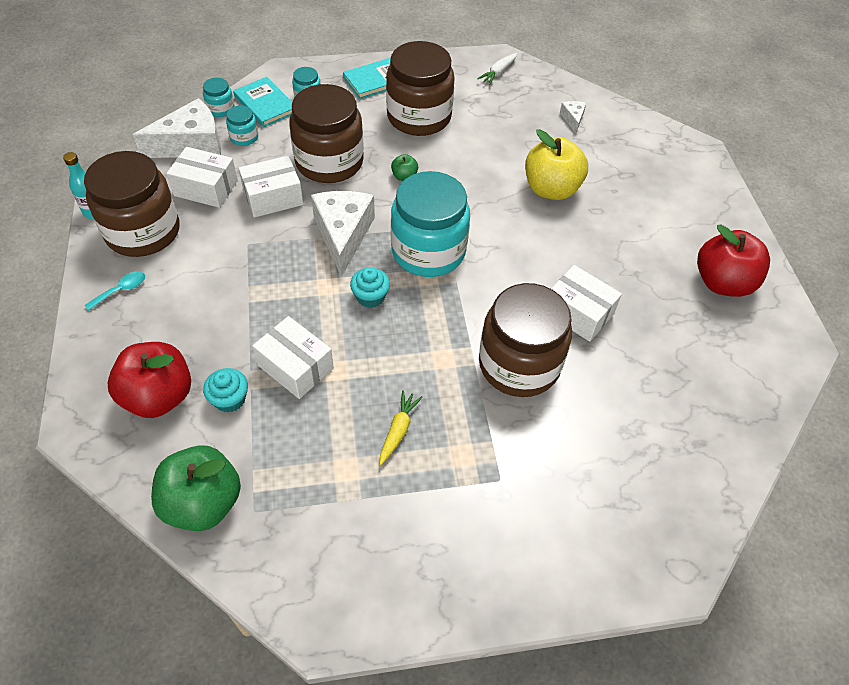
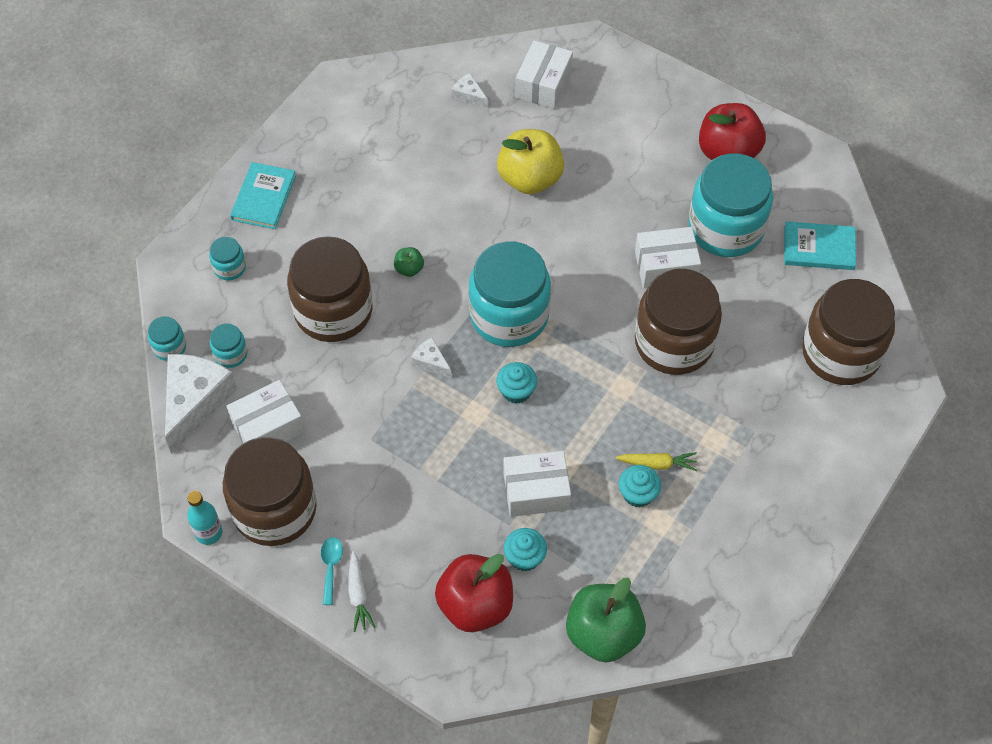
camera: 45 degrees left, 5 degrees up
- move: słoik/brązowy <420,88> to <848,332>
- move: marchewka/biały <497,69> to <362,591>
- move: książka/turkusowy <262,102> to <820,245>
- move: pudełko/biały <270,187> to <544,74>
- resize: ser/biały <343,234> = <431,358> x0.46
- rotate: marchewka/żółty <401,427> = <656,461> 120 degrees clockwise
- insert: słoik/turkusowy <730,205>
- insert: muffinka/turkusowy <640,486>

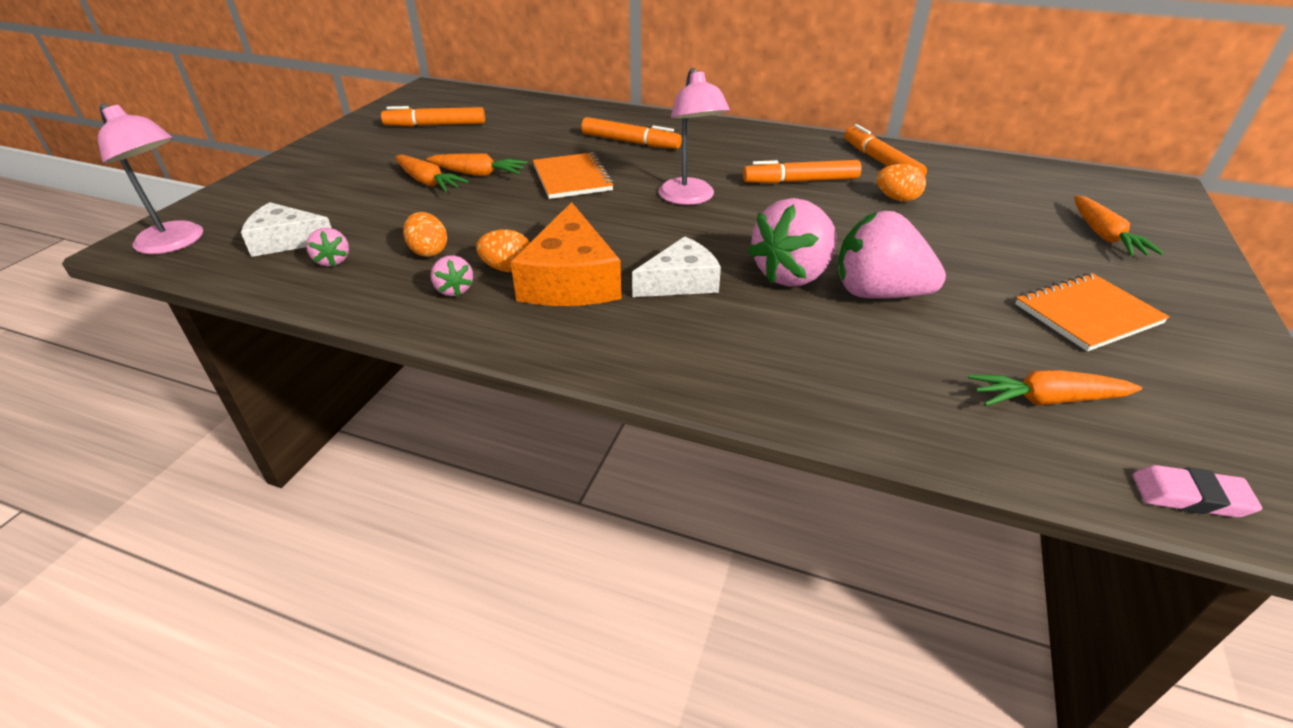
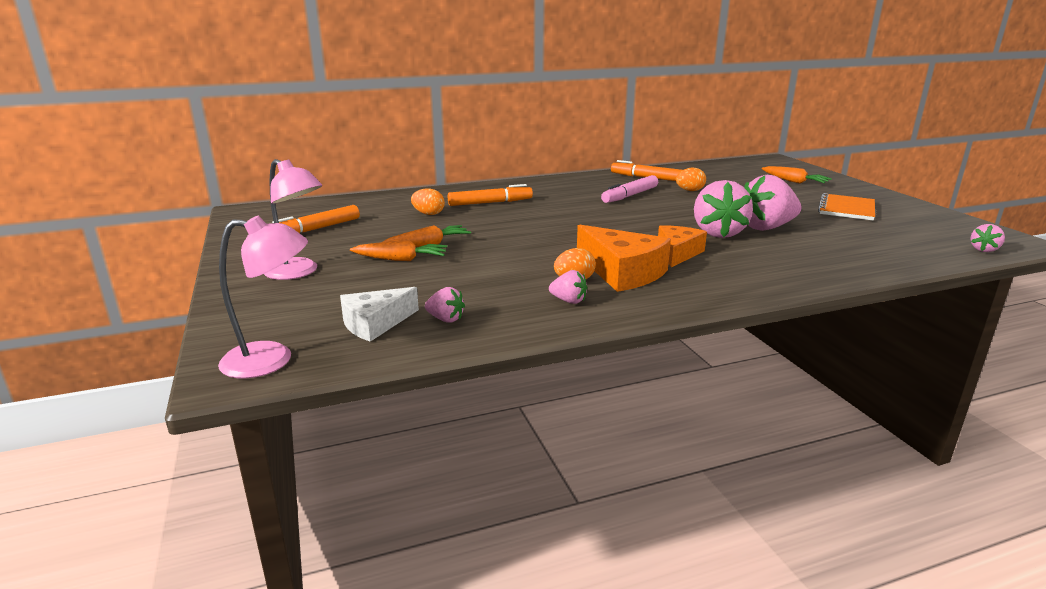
camera: 40 degrees left, 15 degrees down
- move: lampka/różowy <694,136> to <293,219>
- delete: zeszyt/pomarańczowy <573,175>
- recolor: flamaster/pomarańczowy <802,172> to flamaster/różowy <629,189>
- move: jajko/pomarańczowy <425,234> to <428,201>
- recolor: ser/biały <676,266> to ser/pomarańczowy <682,246>
- delete: marchewka/pomarańczowy <1055,388>
- replace: gumka do mazania/różowy <1197,491> to truskawka/różowy <988,238>

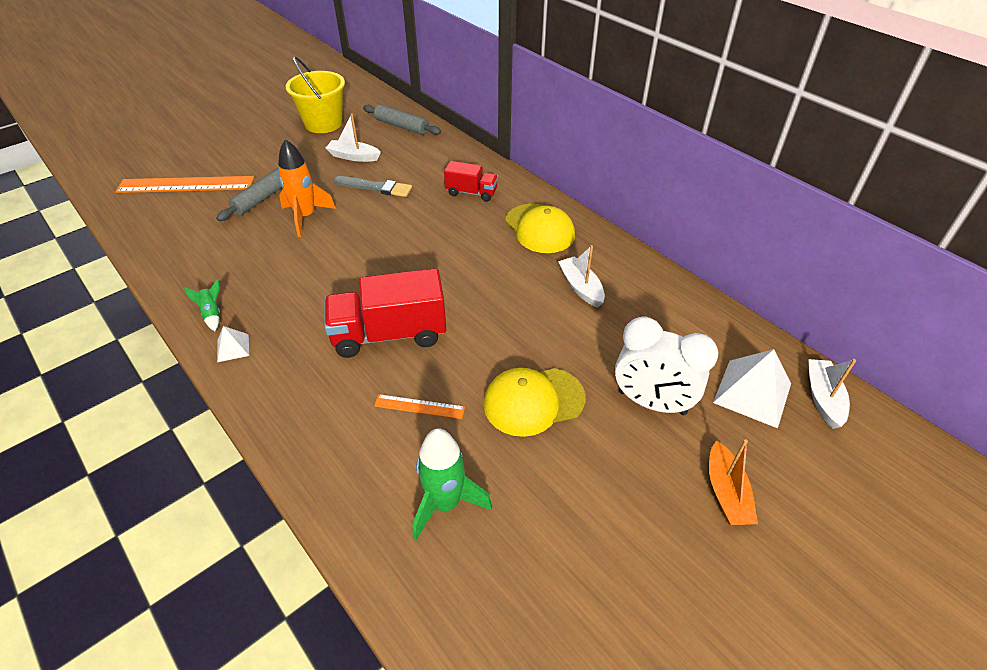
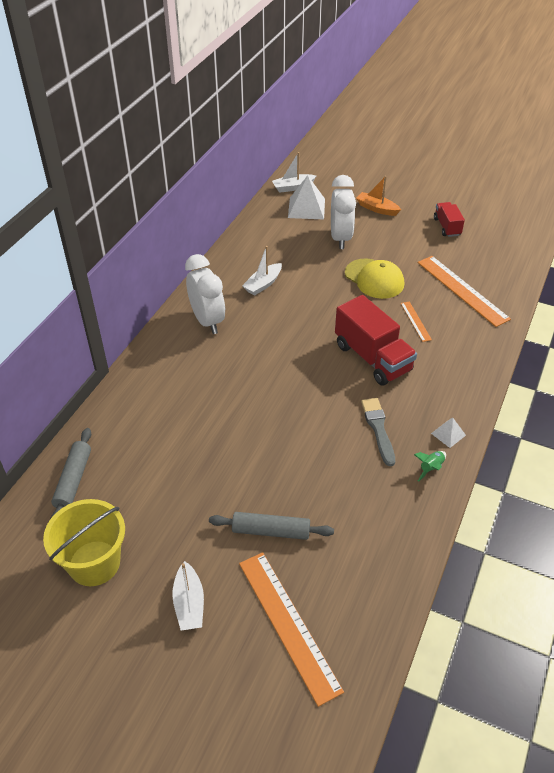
camera: 115 degrees left, 0 degrees up
- move: łódka/biały <353,137> to <188,596>
- delete: rakieta/pomarańczowy <307,188>
- move: ciężarówka/czerwony <471,181> to <449,219>
- move: pędzel/szary <373,186> to <378,432>
- replace: czapka/żółty <540,228> to budzik/biały <205,294>
- replace: rakieta/zielony <452,484> to linijka/pomarańczowy <464,291>
- rotate: łódka/pomarańczowy <733,482> = <378,196> 120 degrees counterclockwise

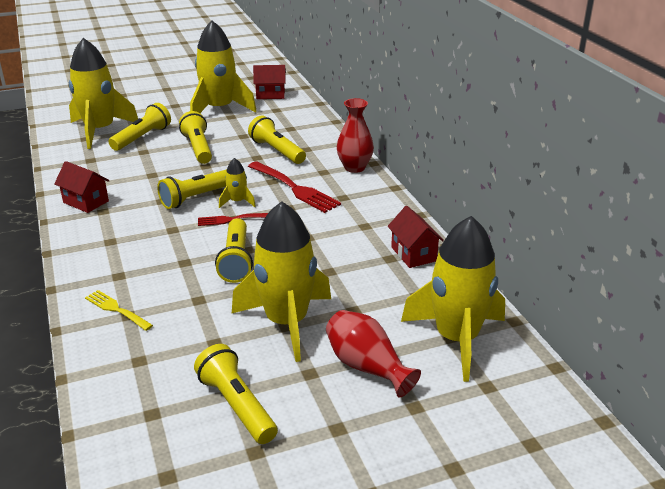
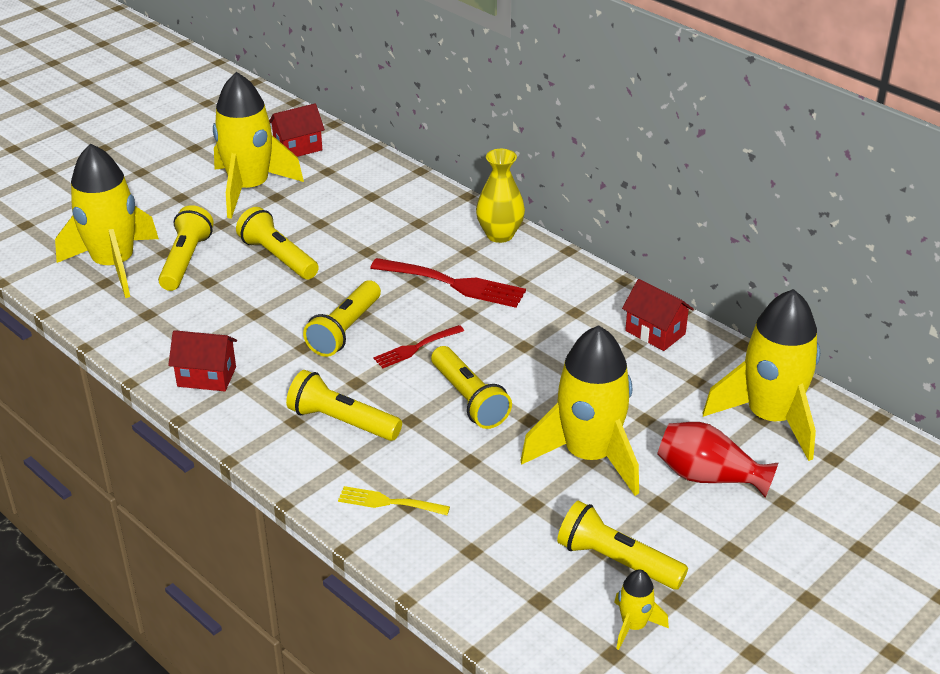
camera: 25 degrees left, 5 degrees up
- recolor: wazon/czerwony <355,135> to wazon/żółty <500,196>
- move: latarka/żółty <277,139> to <344,405>
- move: rakieta/żółty <237,183> to <641,609>

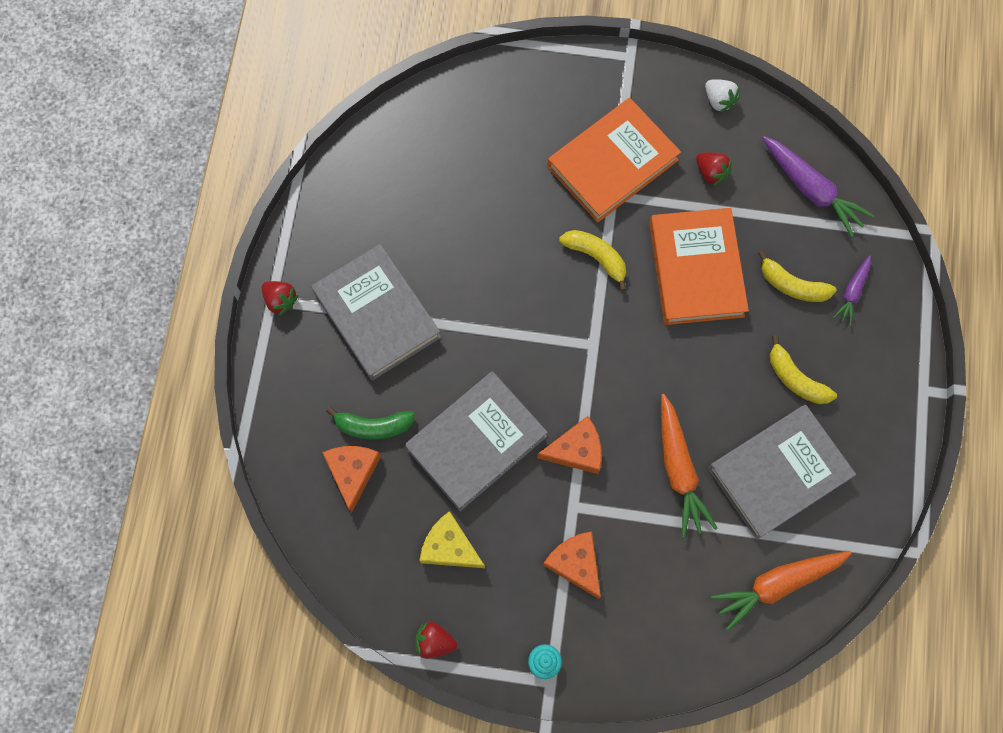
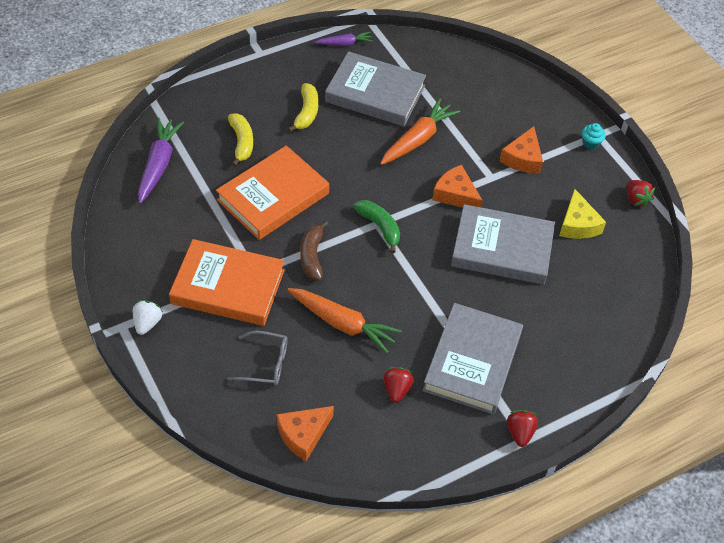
camera: 130 degrees left, 20 degrees down
- move: truskawka/biały <722,96> to <148,317>
- move: truskawka/czerwony <714,169> to <398,385>
- recolor: banan/żółty <592,260> to banan/brązowy <314,250>
- move: marchewka/fioletowy <852,290> to <344,39>
- move: banan/zielony <370,423> to <376,226>
- move: ser/pomarańczowy <351,479> to <305,433>
- move: marchewka/pomarańczowy <781,591> to <345,320>
- insert: okulary/szary <258,358>

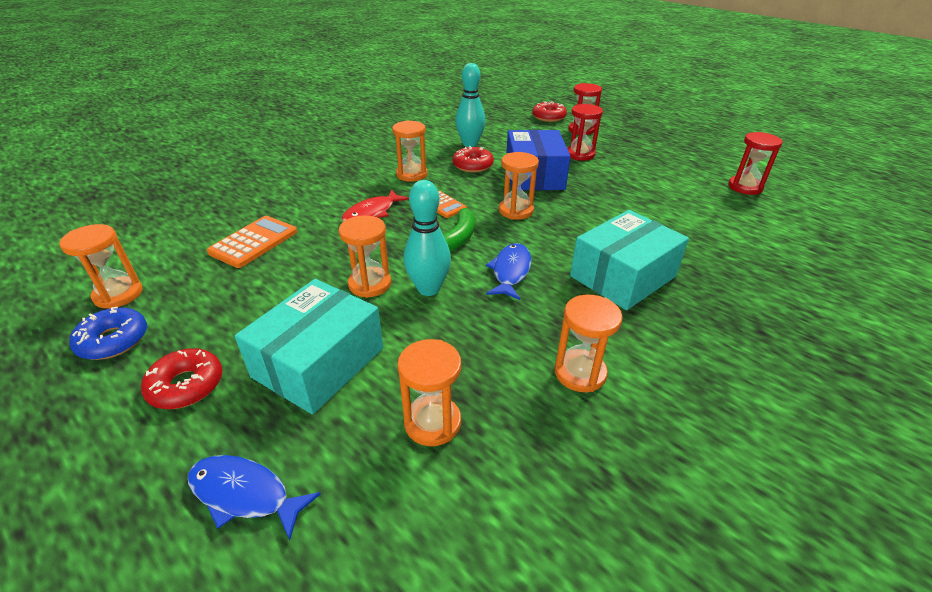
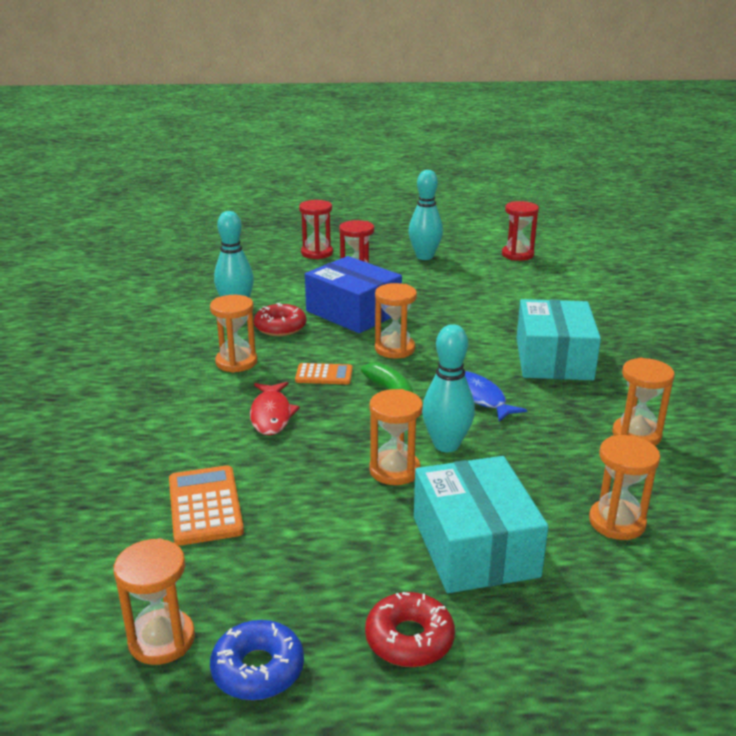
camera: 45 degrees left, 10 degrees down
- delete: donut/czerwony <549,111>
- delete: ryba/niebieski <254,498>
- insert: kręgiel/turkusowy <426,215>

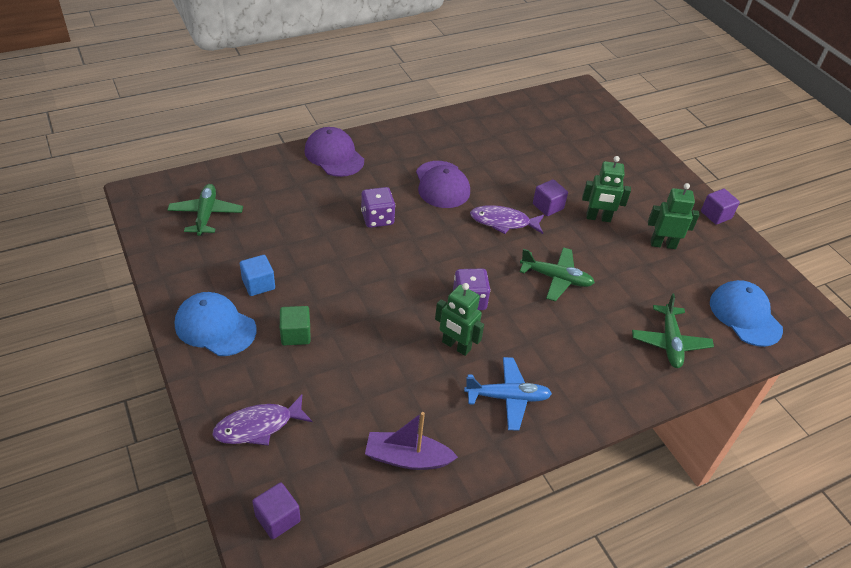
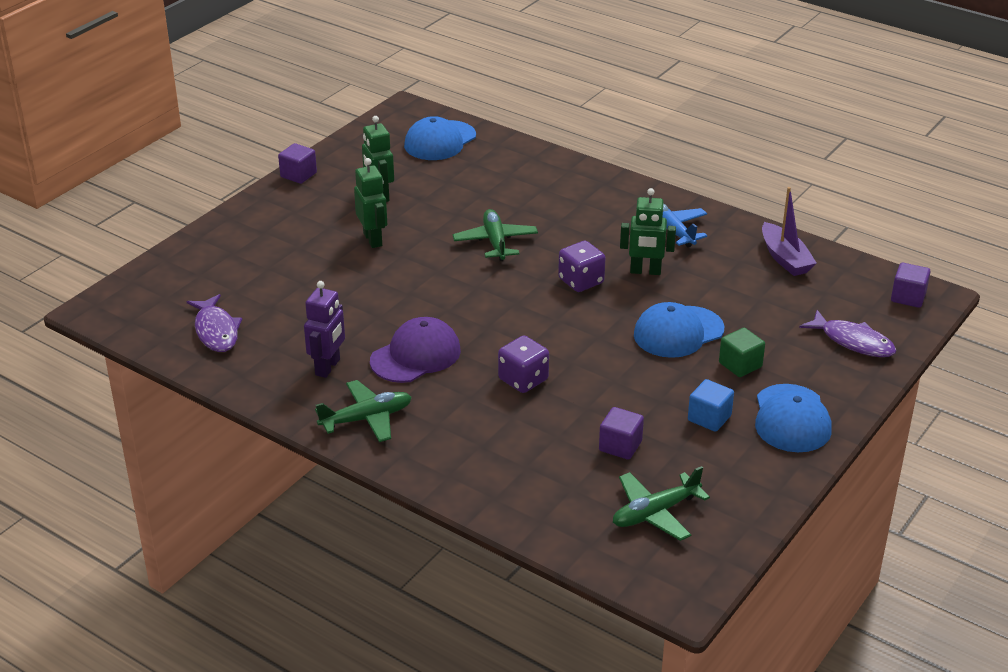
camera: 115 degrees left, 10 degrees down
- delete: czapka/fioletowy <334,152>
- move: sześcian/fioletowy <550,197> to <621,433>
- move: ryba/fioletowy <507,219> to <214,323>
- rotate: robot/zielony <459,319> = <648,231> 90 degrees clockwise
- move: samolot/zielony <673,330> to <363,411>
- insert: robot/fioletowy <324,329>
- insert: czapka/niebieski <679,330>

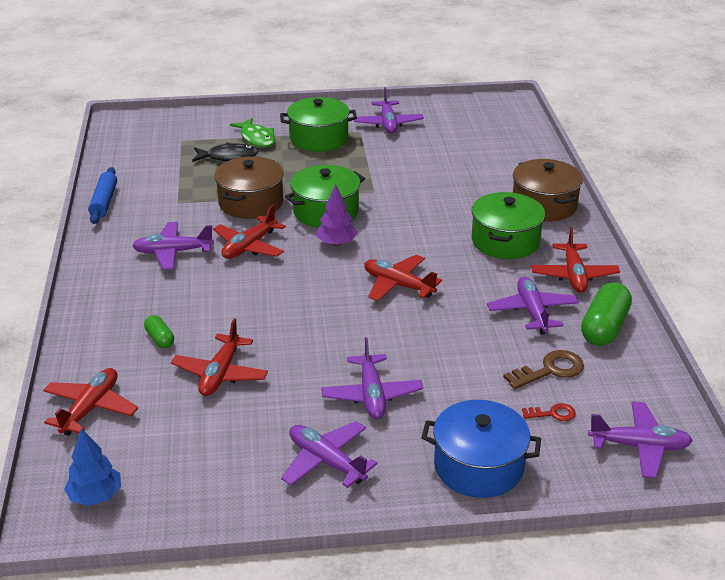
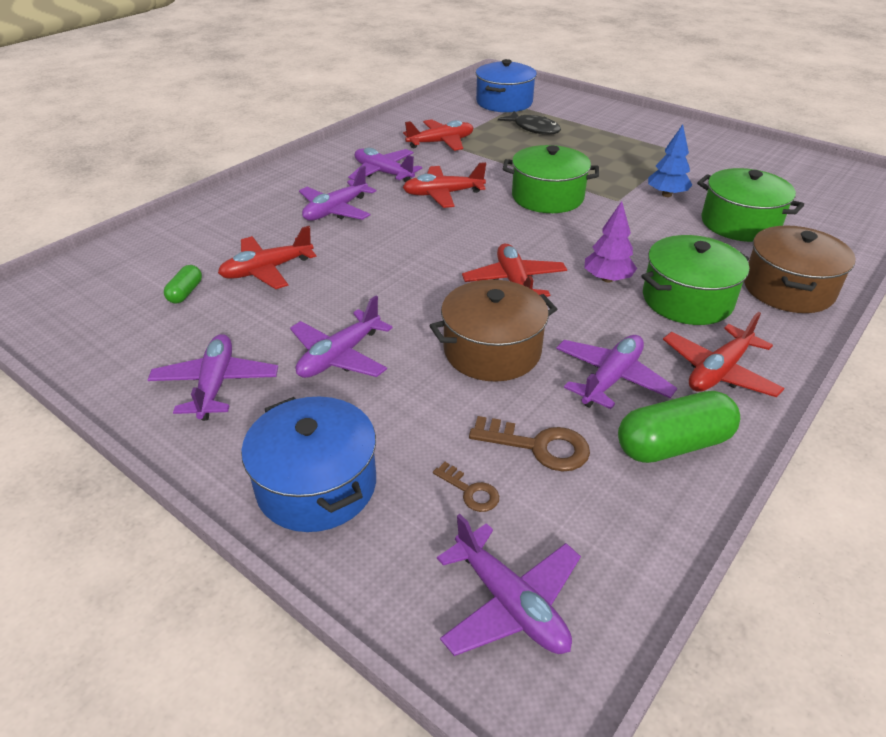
camera: 45 degrees right, 5 degrees up
- move: samolot/fioletowy <389,110> to <337,193>
- move: garnek/zielony <318,124> to <750,205>
- delete: ryba/zielony <252,133>
- move: garnek/brązowy <249,187> to <493,330>
- delete: wałek do ciasta/niebieski <102,195>
- move: drzewko/fioletowy <336,215> to <610,242>
- move: kapsułka/zielony <159,331> to <183,284>
- move: samolot/czerwony <90,402> to <438,135>
- recolor: klucz/czerwony <549,412> to klucz/brązowy <466,487>
- move: drzewko/niebieski <92,467> to <670,160>
- insert: garnek/niebieski <506,85>

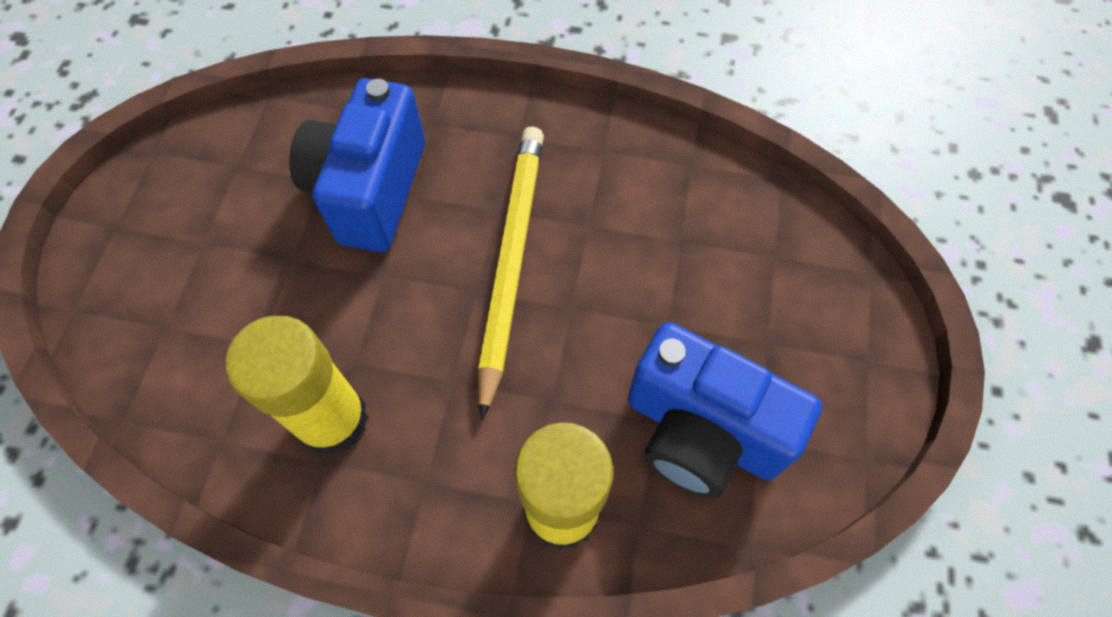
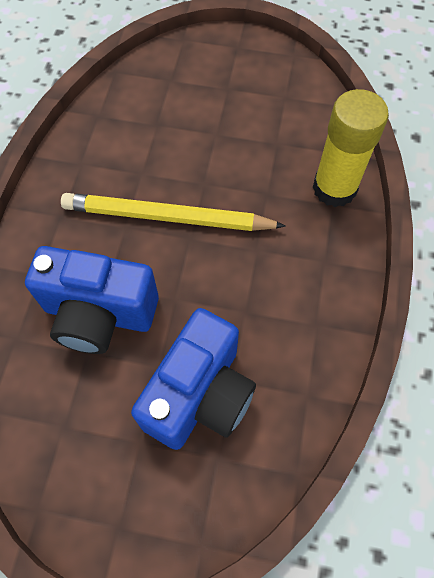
camera: 90 degrees left, 0 degrees up
- delete: klej w sztyfcie/żółty <297,385>
- move: aparat fotograficzny/niebieski <725,410> to <193,379>

